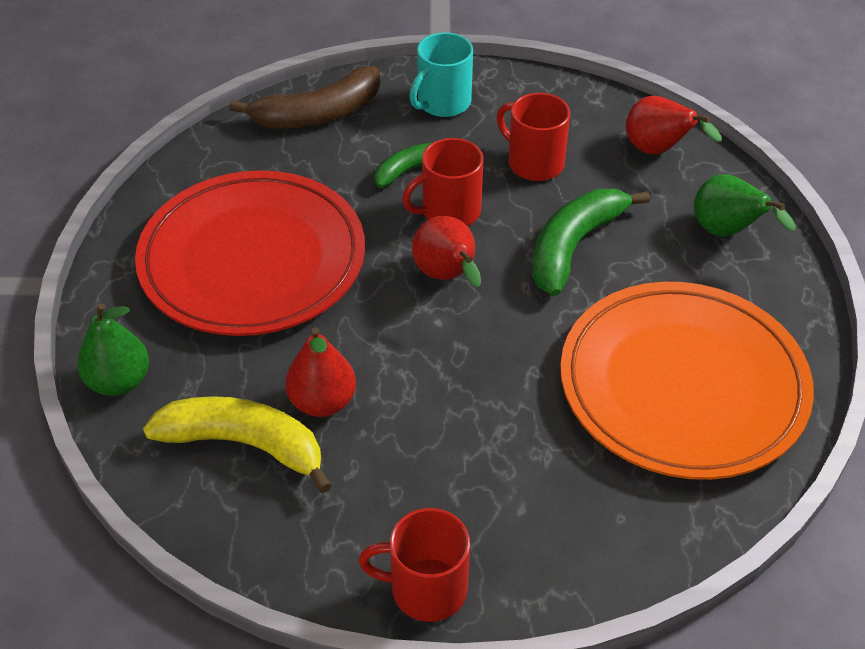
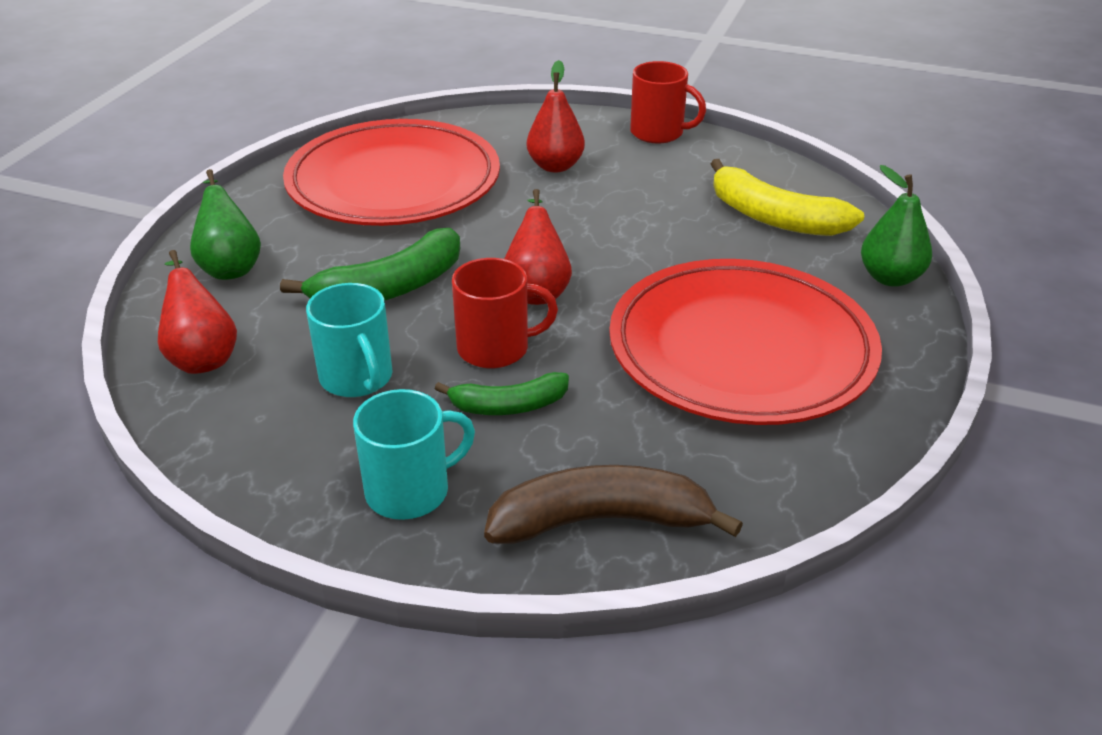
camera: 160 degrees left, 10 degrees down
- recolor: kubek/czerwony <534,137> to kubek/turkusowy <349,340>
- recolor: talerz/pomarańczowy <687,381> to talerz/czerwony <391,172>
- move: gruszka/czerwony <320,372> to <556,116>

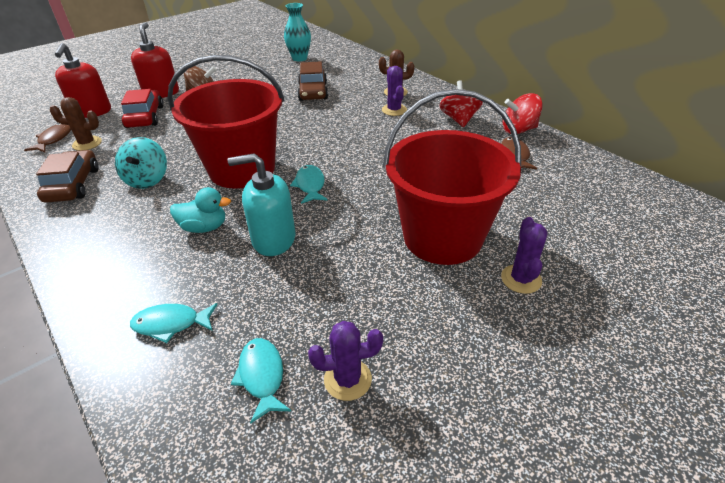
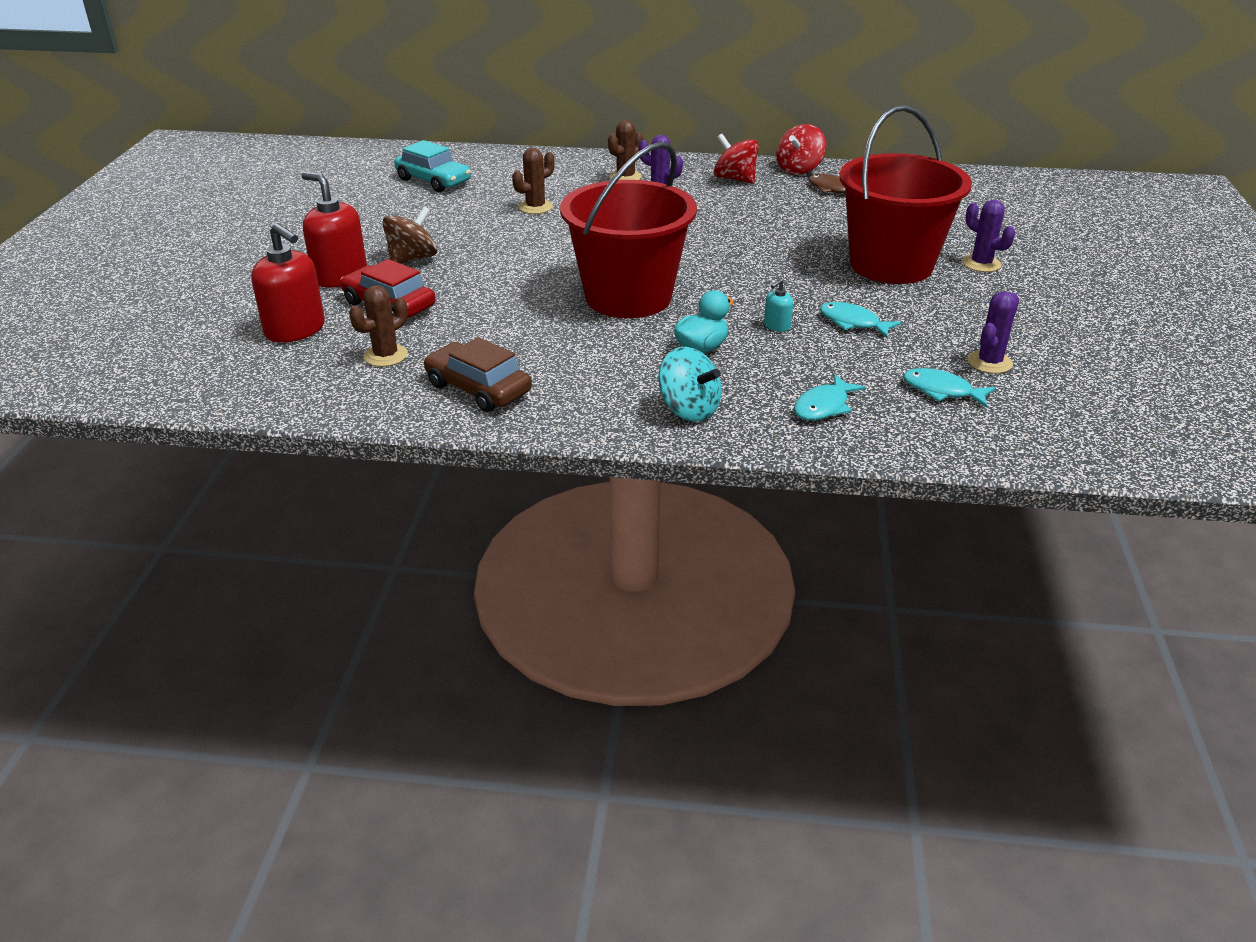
camera: 45 degrees left, 5 degrees down
- replace: wazon/turkusowy <297,32> to samochód/turkusowy <432,166>
- replace: samochód/brązowy <312,81> to kaktus/brązowy <533,181>
- delete: ryba/brązowy <47,137>
- move: bączek/turkusowy <141,163> to <690,384>
- resize: dozownik mydła/turkusowy <261,204> = <778,305> x0.46
- move: ryba/turkusowy <309,184> to <860,320>

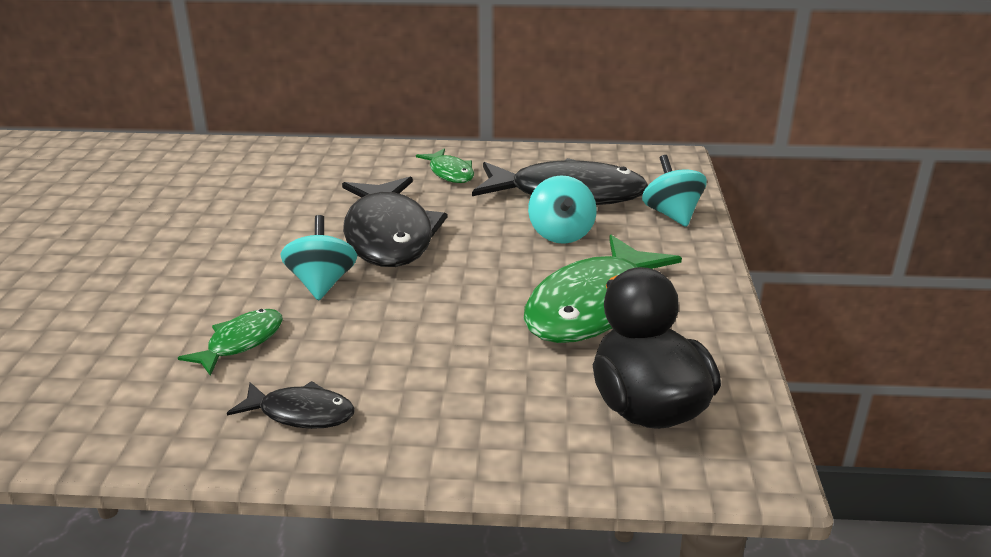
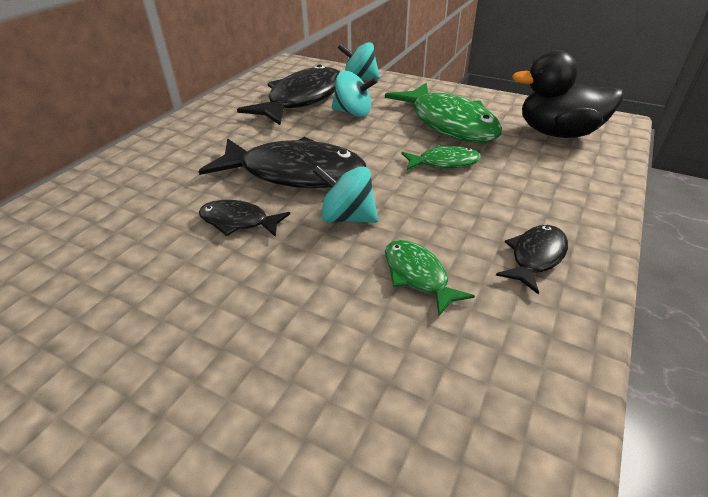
camera: 65 degrees left, 10 degrees up
- move: ryba/zielony <445,166> to <441,157>
- insert: ryba/czarny <244,218>

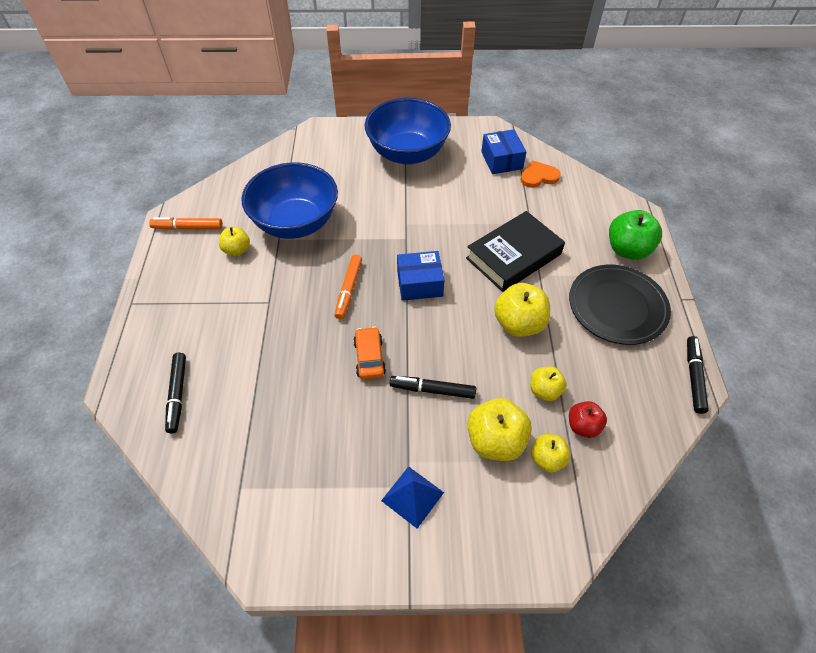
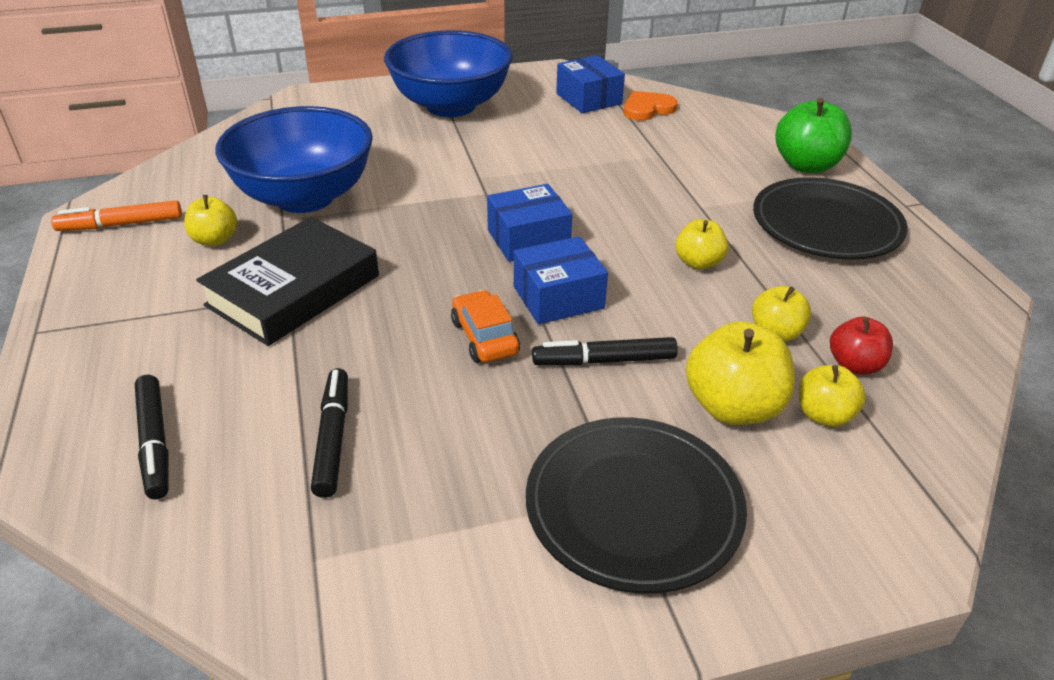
camera: 15 degrees left, 15 degrees down
- move: książka/czarny <515,251> to <287,281>
- delete: flamaster/pomarańczowy <348,287>
- resize: jabłko/żółty <522,310> = <701,244> x0.60
- move: flamaster/czarny <698,375> to <329,433>
- replace: piramida/niebieski <412,497> to talerz/czarny <636,505>
- insert: pudełko/niebieski <561,280>

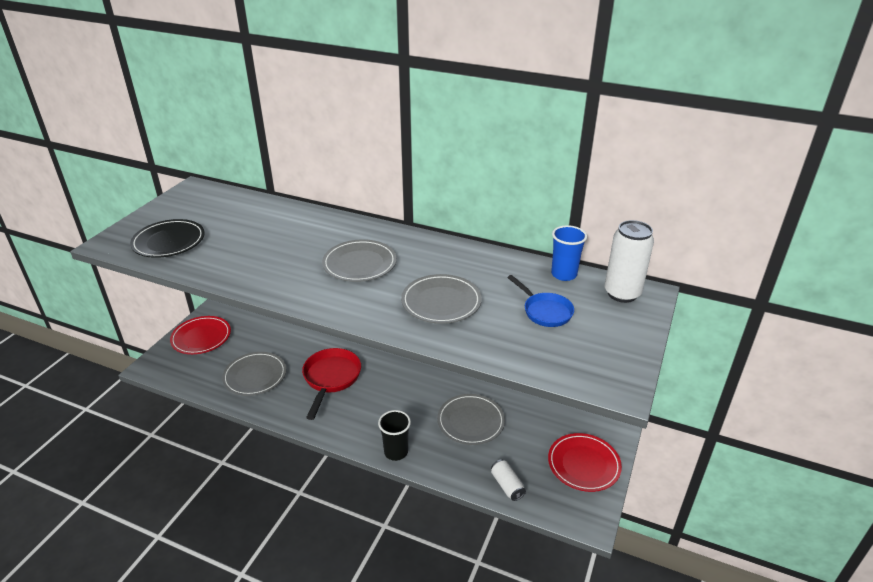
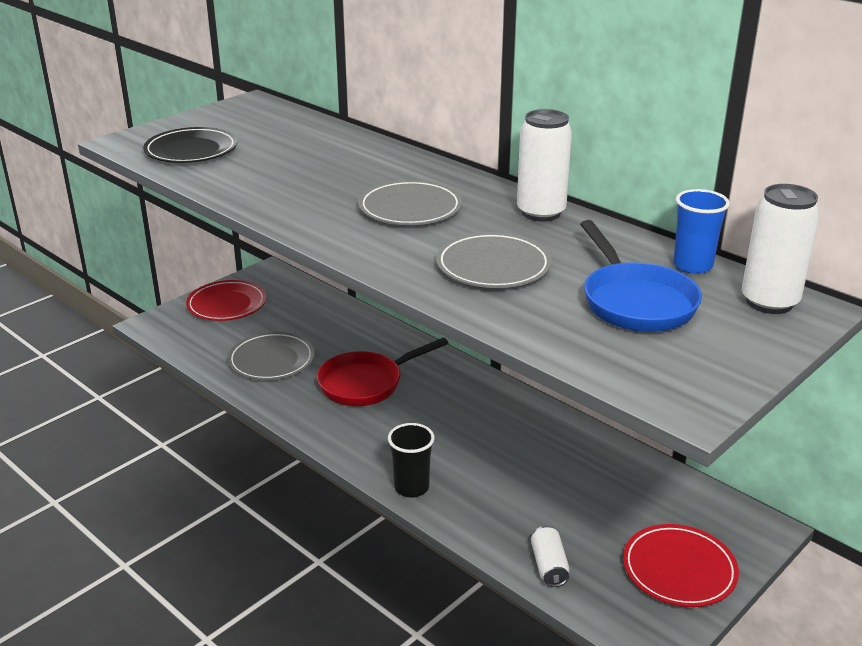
camera: 20 degrees right, 5 degrees down
- resize: patelnia/niebieski <540,301> = <641,276> x1.55
- rotate: patelnia/czerwony <331,384> = <382,372> 150 degrees counterclockwise
- delete: talerz/szary <471,419>
- insert: puszka/biały <544,165>

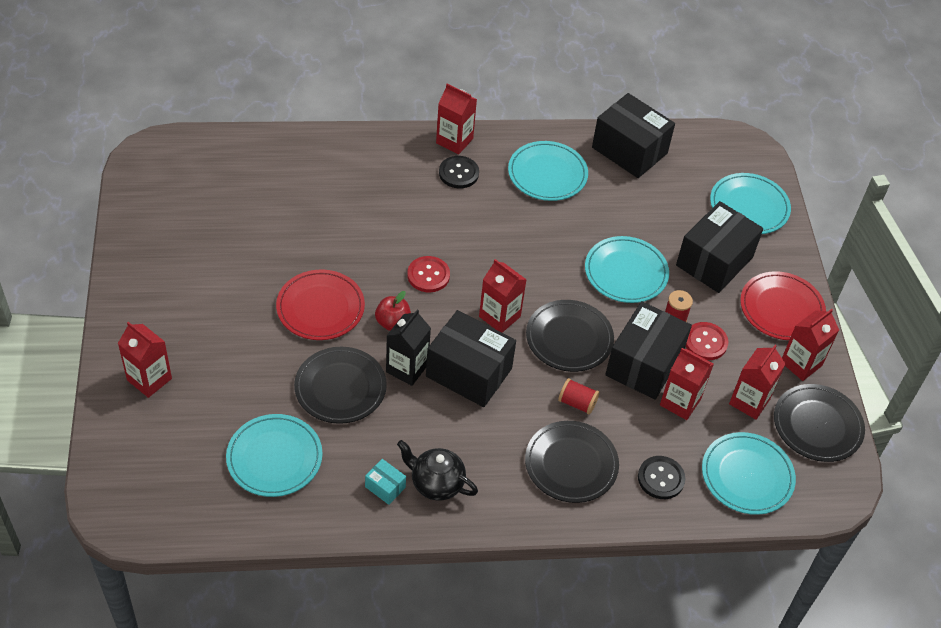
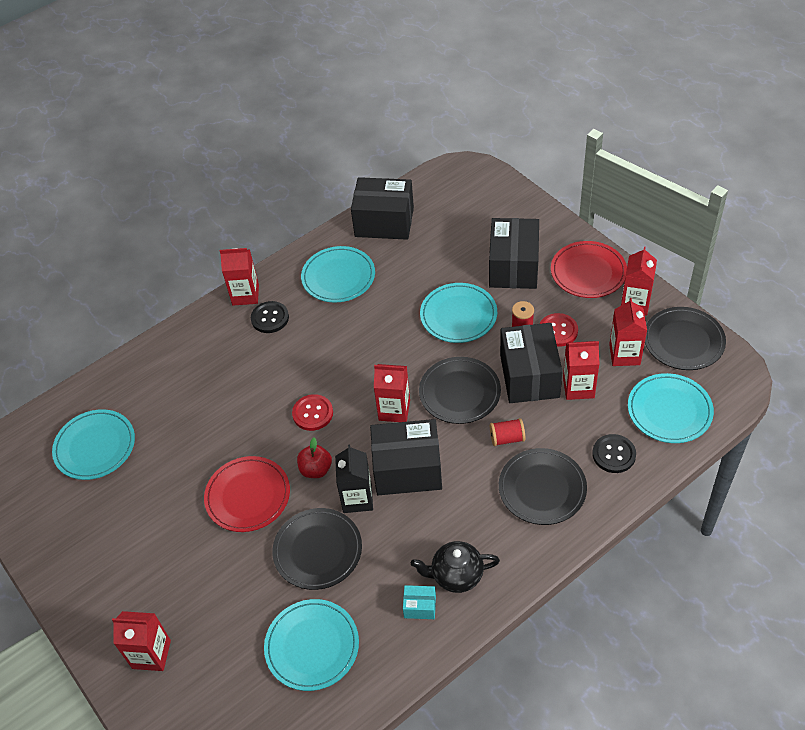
camera: 25 degrees left, 0 degrees up
- move: talerz/turkusowy <750,203> to <93,444>

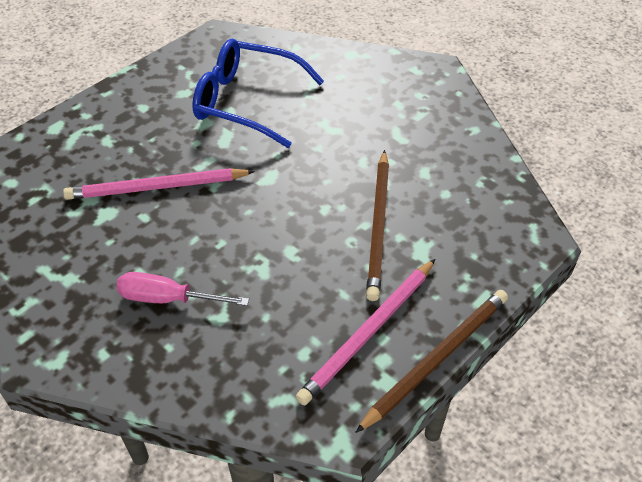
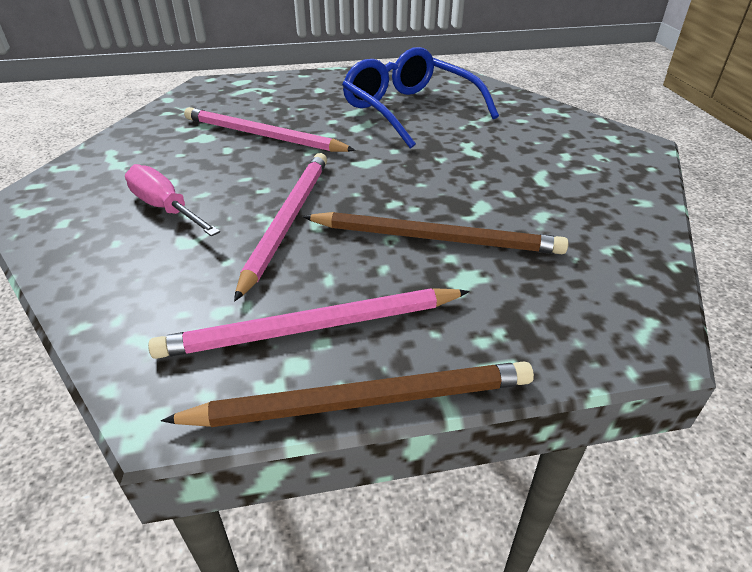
camera: 35 degrees right, 10 degrees down
- rotate: ołówek/brązowy <377,225> = <435,233> 120 degrees counterclockwise
- insert: ołówek/różowy <280,227>

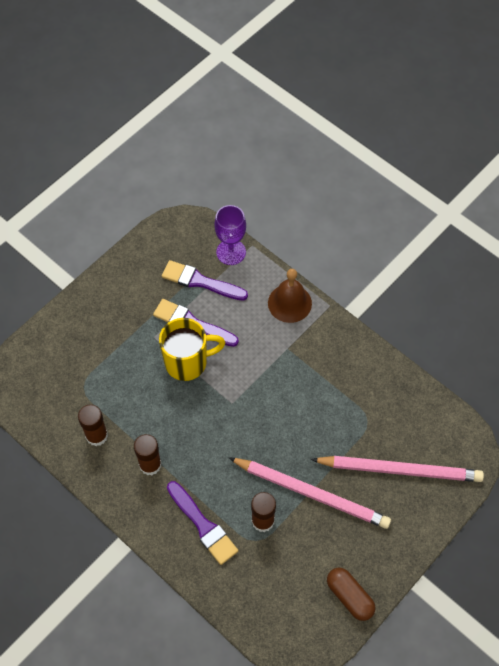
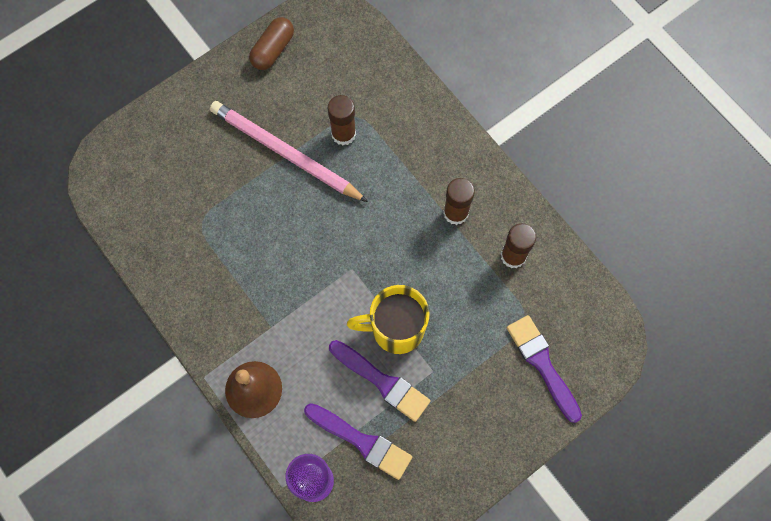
camera: 170 degrees left, 10 degrees up
- delete: ołówek/różowy <397,469>
- move: pędzel/fioletowy <202,523> to <544,369>
- rotate: kapsułka/brązowy <351,594> = <271,43> 60 degrees clockwise

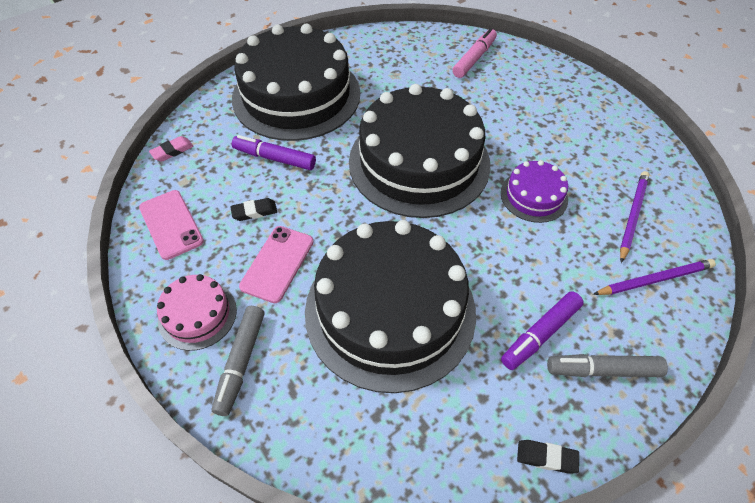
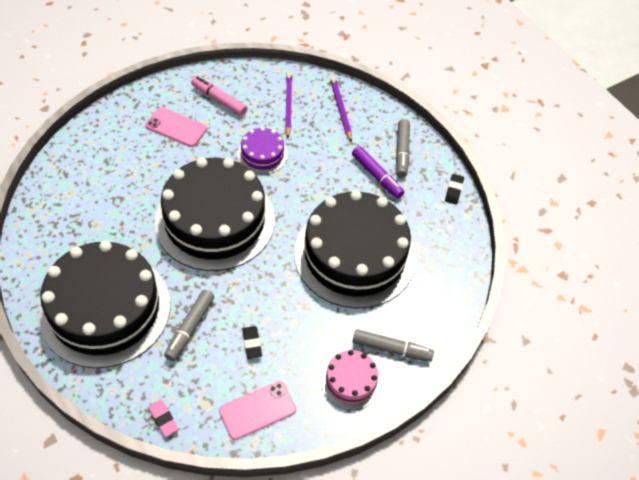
camera: 90 degrees left, 0 degrees up
- move: flamaster/różowy <474,53> to <219,96>
- recolor: flamaster/fioletowy <274,152> to flamaster/szary <189,325>
- rotate: ołówek/fioletowy <634,217> = <288,105> 60 degrees clockwise
- move: telefon/różowy <276,264> to <176,127>

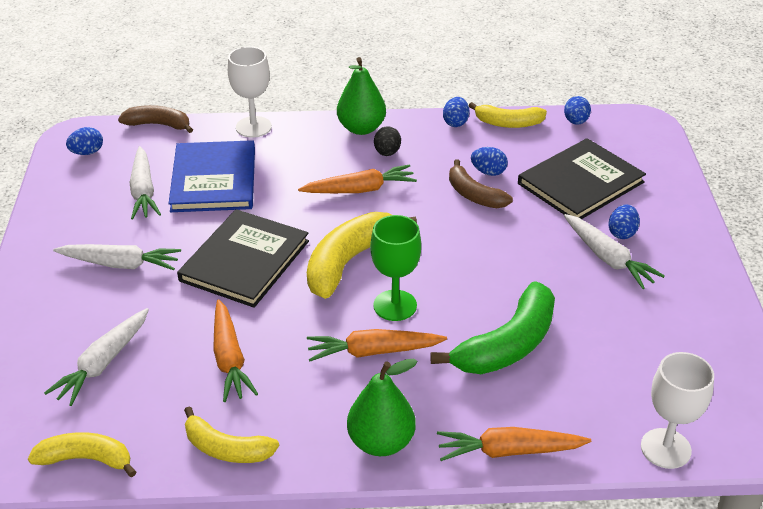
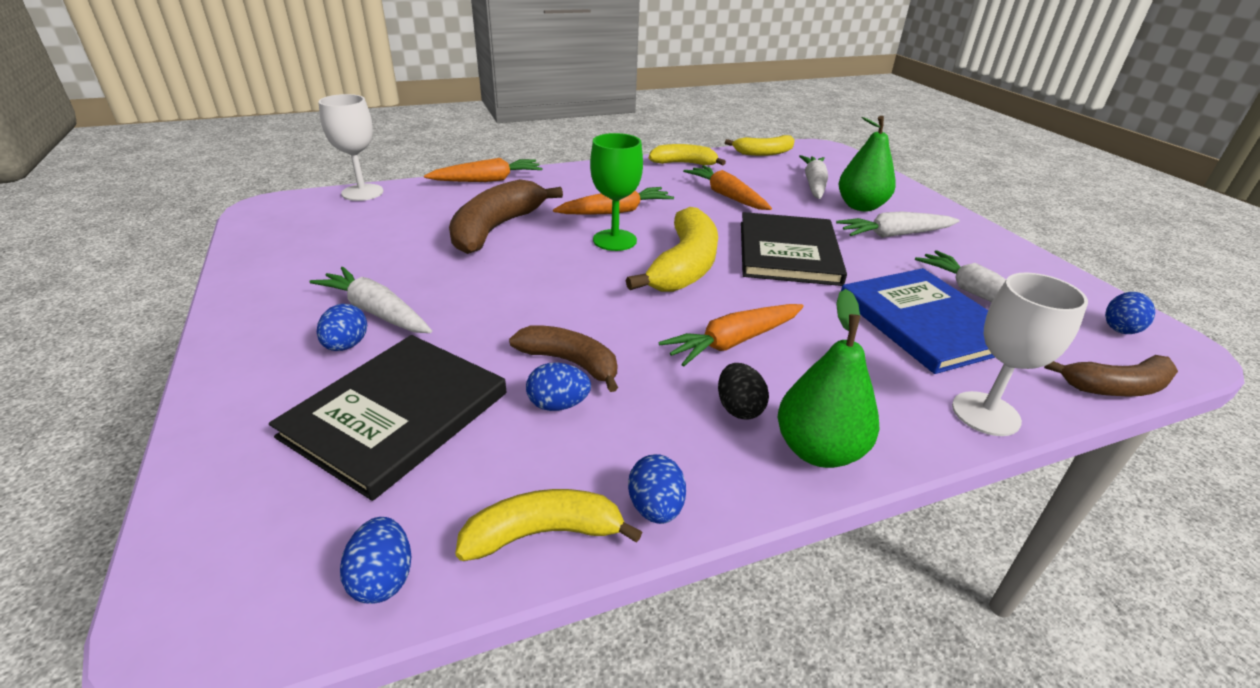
camera: 160 degrees right, 5 degrees down
- recolor: banan/zielony <492,327> to banan/brązowy <506,216>
- move: gruszka/zielony <382,407> to <867,163>

